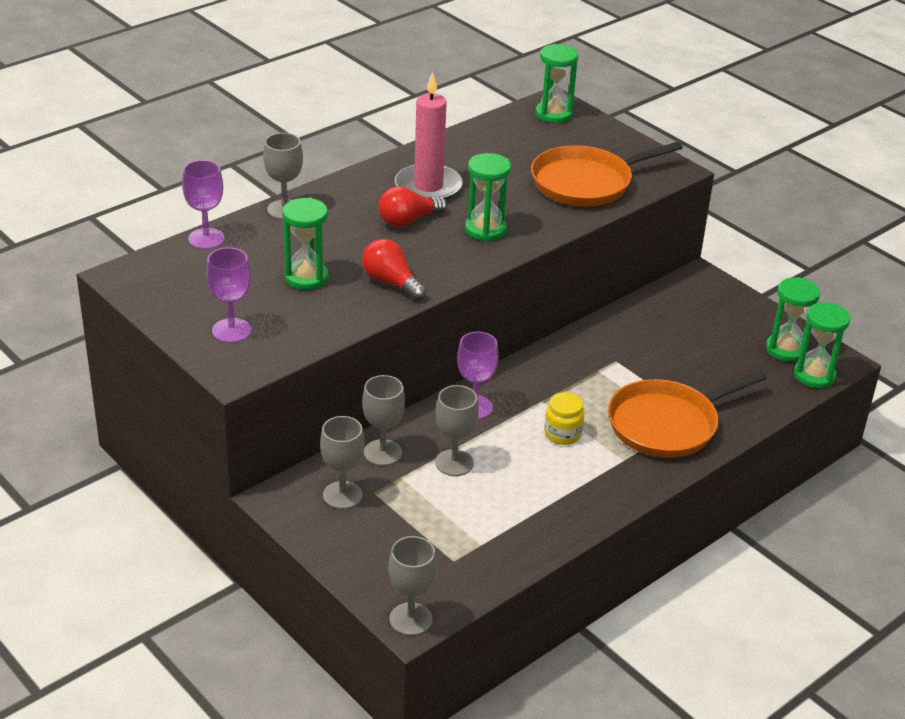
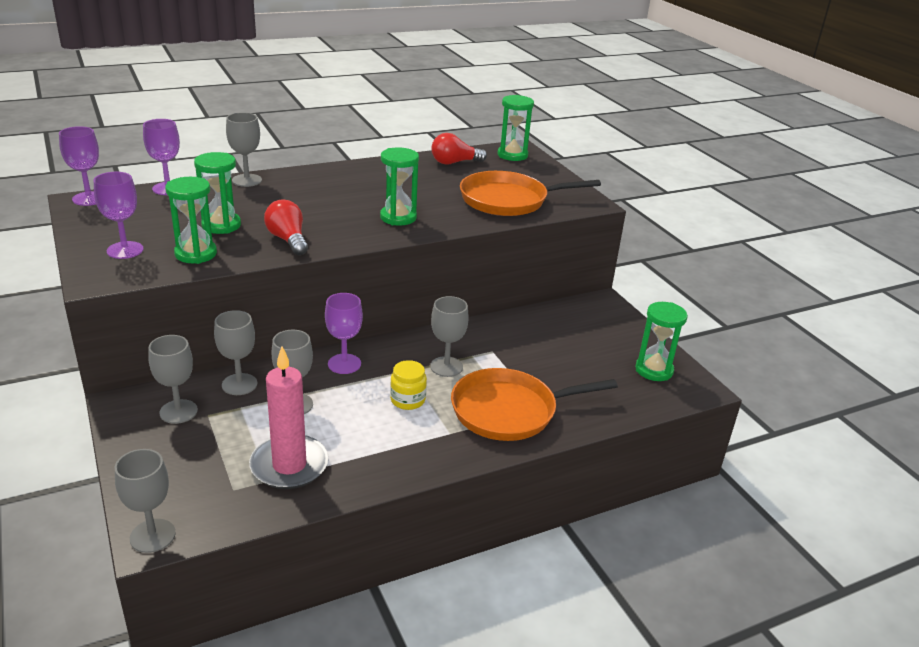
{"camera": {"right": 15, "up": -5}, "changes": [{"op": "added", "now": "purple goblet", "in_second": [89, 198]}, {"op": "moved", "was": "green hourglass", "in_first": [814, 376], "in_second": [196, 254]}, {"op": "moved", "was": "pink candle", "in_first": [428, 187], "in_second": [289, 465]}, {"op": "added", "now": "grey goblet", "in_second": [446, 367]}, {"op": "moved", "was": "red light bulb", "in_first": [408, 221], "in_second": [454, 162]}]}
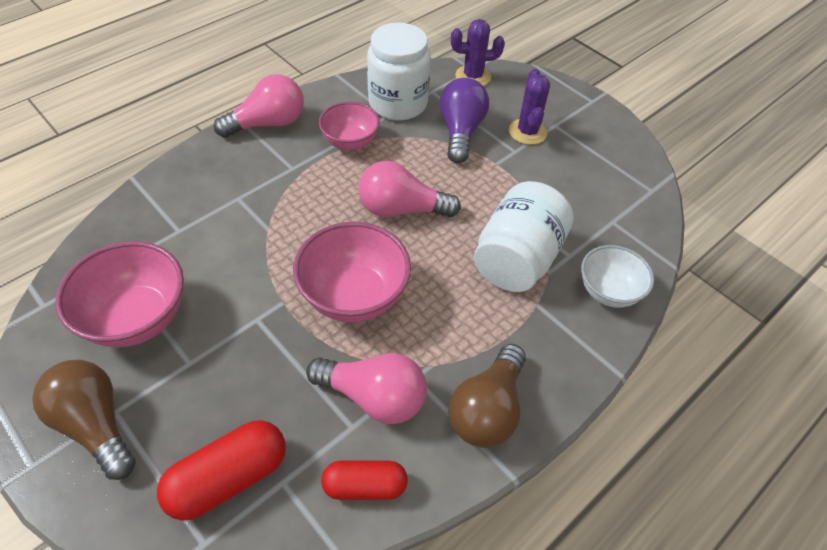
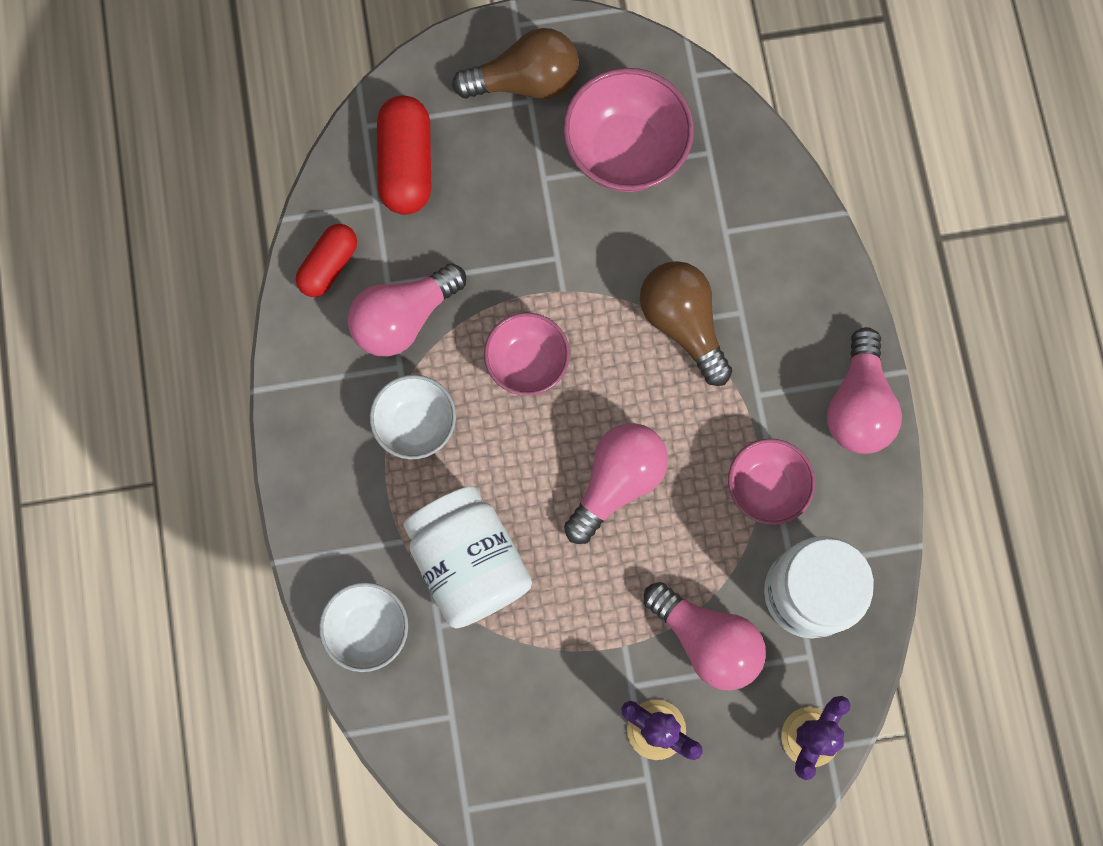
{"camera": {"right": 125, "up": 25}, "changes": [{"op": "added", "now": "white bowl", "in_second": [416, 424]}, {"op": "resized", "was": "pink bowl", "in_first": [354, 296], "in_second": [527, 363], "ratio": 0.64}, {"op": "moved", "was": "brown light bulb", "in_first": [487, 410], "in_second": [683, 323]}, {"op": "recoloured", "was": "purple light bulb", "now": "pink light bulb", "in_first": [460, 131], "in_second": [707, 640]}]}
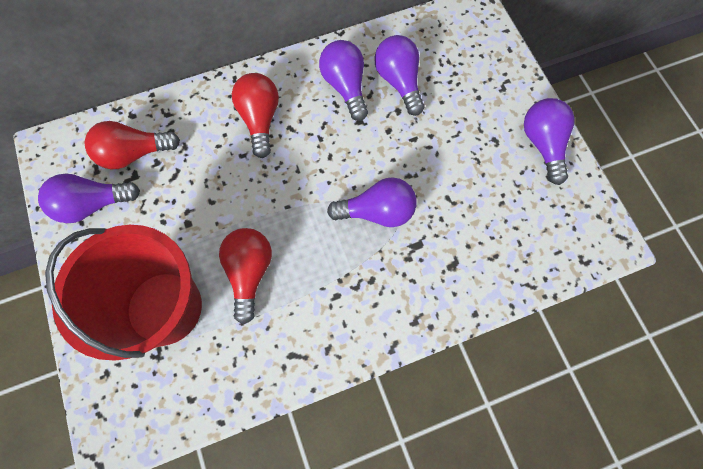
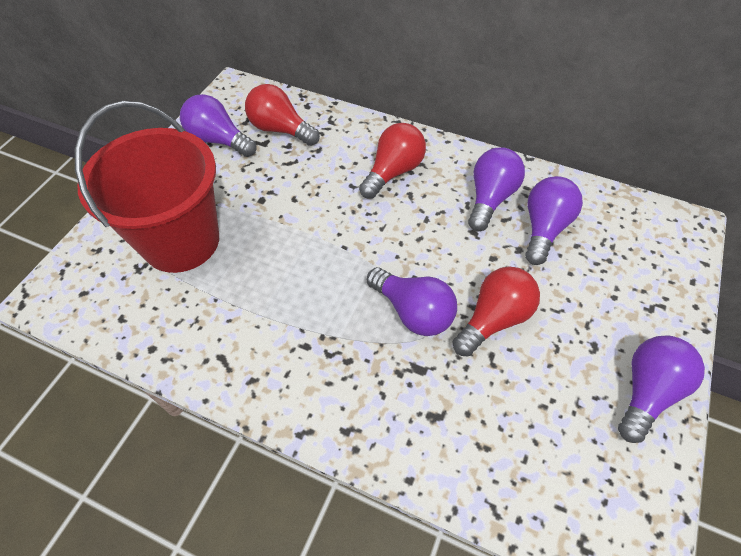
{"camera": {"right": 45, "up": -15}, "changes": [{"op": "moved", "was": "red light bulb", "in_first": [249, 272], "in_second": [494, 319]}]}
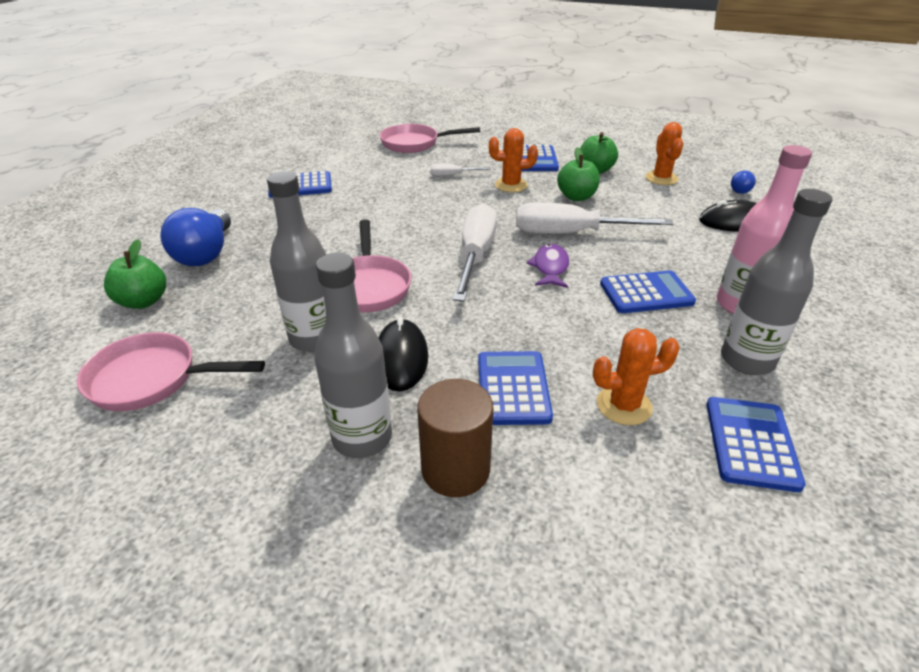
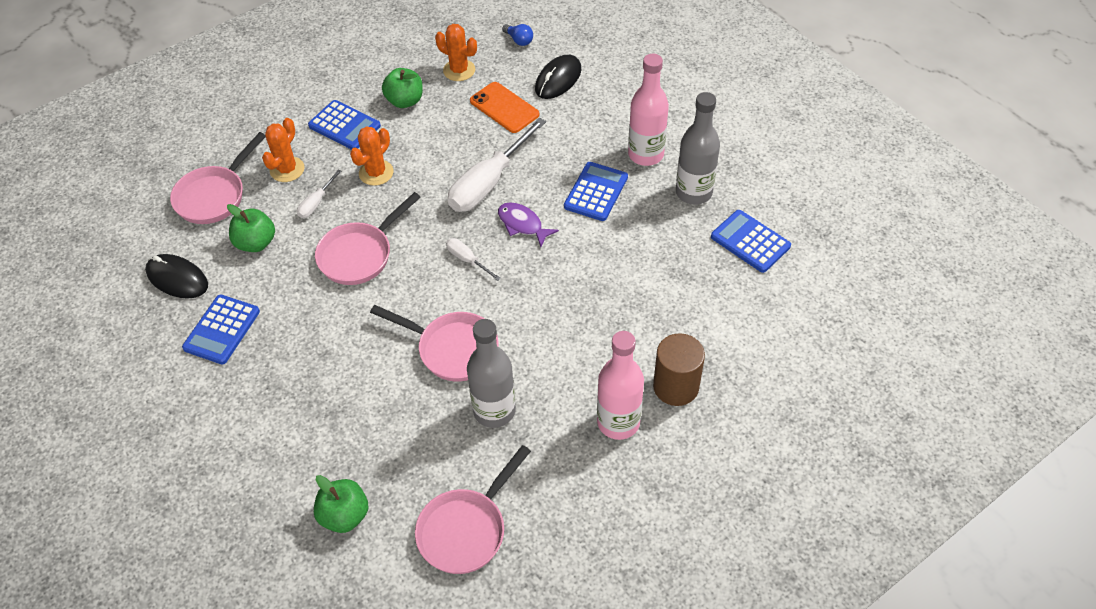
{"camera": {"right": -55, "up": 15}, "changes": [{"op": "moved", "was": "black mouse", "in_first": [401, 358], "in_second": [177, 279]}, {"op": "moved", "was": "green apple", "in_first": [576, 197], "in_second": [256, 243]}, {"op": "moved", "was": "orange cactus", "in_first": [624, 405], "in_second": [287, 169]}, {"op": "added", "now": "pink pan", "in_second": [360, 255]}, {"op": "resized", "was": "white screwdriver", "in_first": [475, 255], "in_second": [467, 260], "ratio": 0.47}, {"op": "added", "now": "orange phone", "in_second": [504, 108]}, {"op": "recoloured", "was": "grey bottle", "now": "pink bottle", "in_first": [362, 438], "in_second": [618, 422]}, {"op": "removed", "was": "blue light bulb", "in_first": [206, 253]}, {"op": "removed", "was": "blue calculator", "in_first": [513, 388]}]}
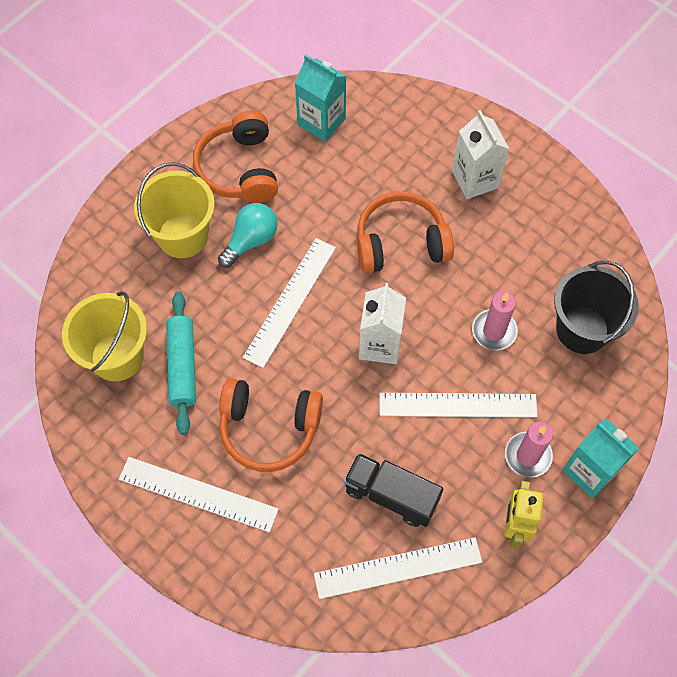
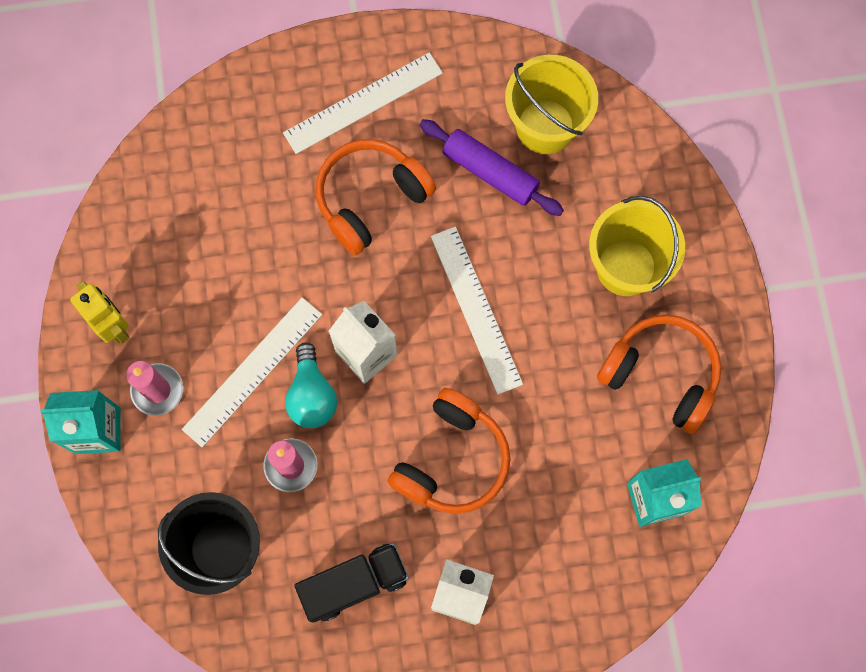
{"camera": {"right": 130, "up": 10}, "changes": [{"op": "moved", "was": "turquoise light bulb", "in_first": [251, 240], "in_second": [311, 395]}, {"op": "moved", "was": "black truck", "in_first": [391, 495], "in_second": [354, 583]}, {"op": "recoloured", "was": "turquoise rolling pin", "now": "purple rolling pin", "in_first": [182, 366], "in_second": [490, 172]}, {"op": "removed", "was": "white ruler", "in_first": [398, 568]}]}
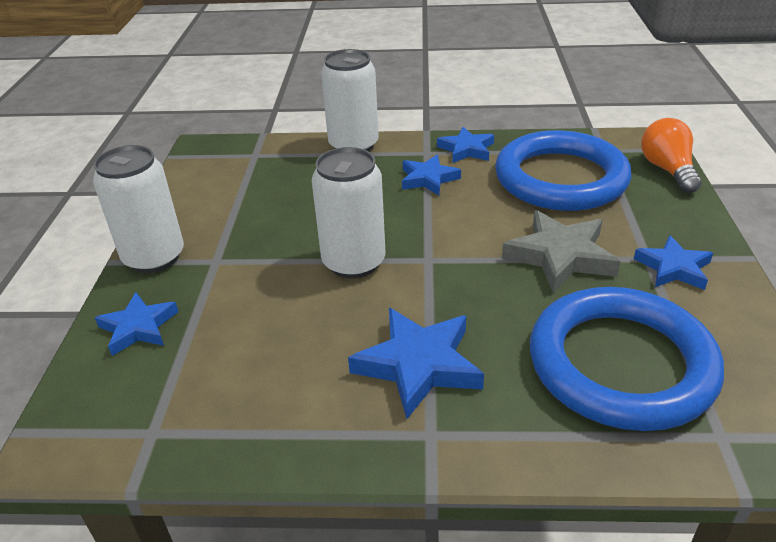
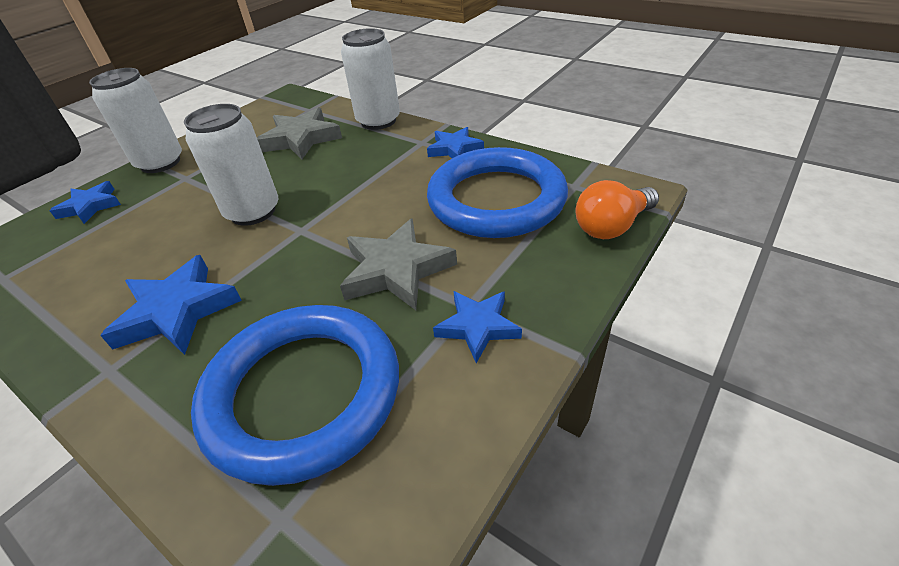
{"camera": {"right": 35, "up": 5}, "changes": [{"op": "added", "now": "grey star", "in_second": [301, 139]}, {"op": "turned", "was": "orange light bulb", "in_first": [667, 170], "in_second": [612, 226], "clockwise": -150}, {"op": "removed", "was": "blue star", "in_first": [428, 179]}]}
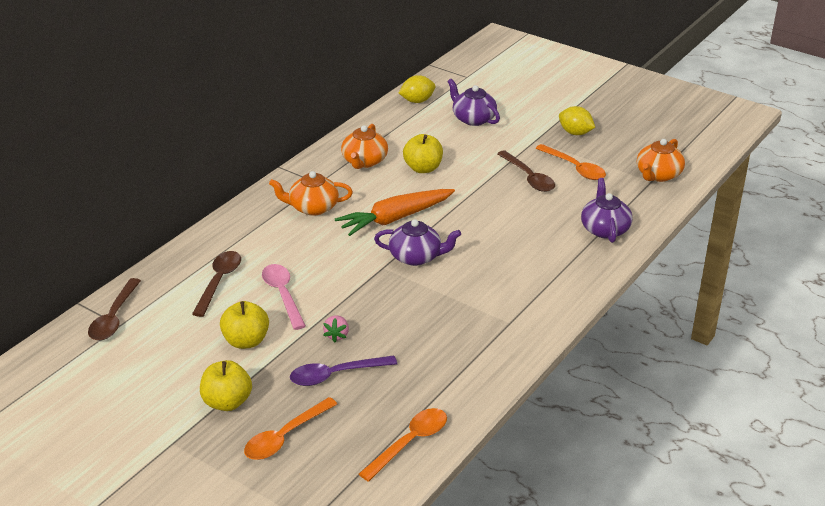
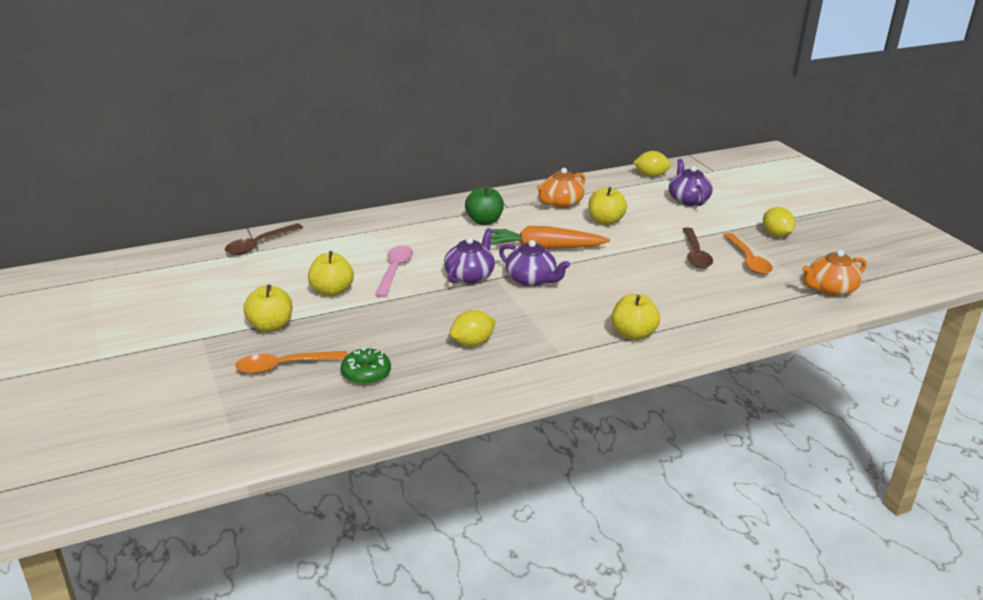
{"camera": {"right": 30, "up": -5}, "changes": [{"op": "added", "now": "green donut", "in_second": [366, 374]}, {"op": "moved", "was": "purple teapot", "in_first": [604, 229], "in_second": [470, 275]}, {"op": "added", "now": "yellow lemon", "in_second": [472, 343]}, {"op": "replaced", "was": "orange teapot", "now": "green apple", "in_first": [312, 207], "in_second": [484, 221]}, {"op": "added", "now": "yellow apple", "in_second": [633, 334]}, {"op": "removed", "was": "brown spoon", "in_first": [219, 282]}, {"op": "removed", "was": "purple spoon", "in_first": [335, 375]}, {"op": "removed", "was": "pink strawberry", "in_first": [337, 335]}, {"op": "removed", "was": "orange spoon", "in_first": [410, 443]}]}
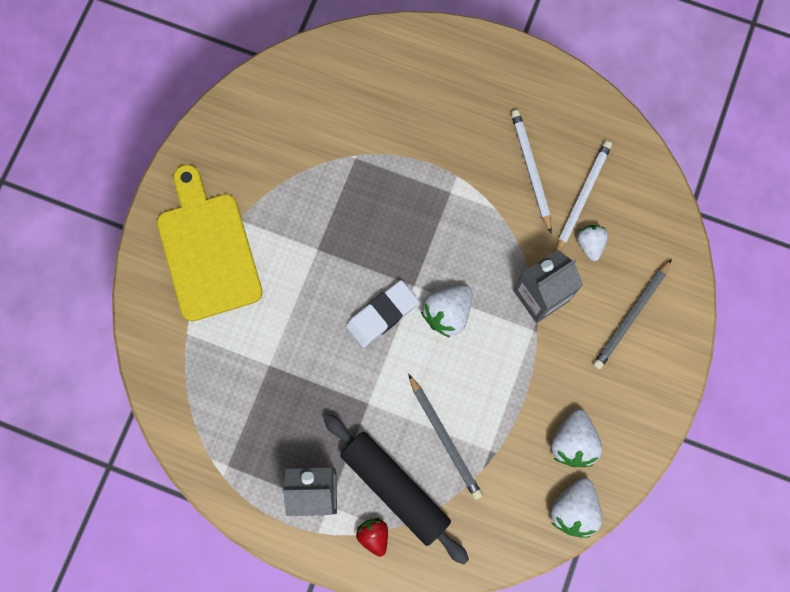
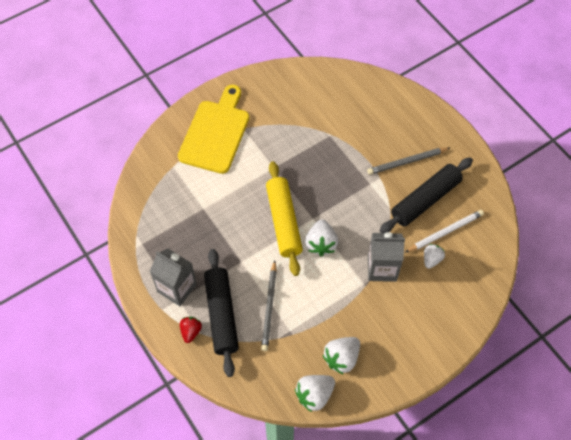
{"camera": {"right": 35, "up": -15}, "changes": [{"op": "replaced", "was": "white eraser", "now": "yellow rolling pin", "in_first": [382, 315], "in_second": [283, 222]}, {"op": "turned", "was": "white strawberry", "in_first": [447, 313], "in_second": [321, 244], "clockwise": -75}, {"op": "moved", "was": "grey pencil", "in_first": [631, 316], "in_second": [407, 162]}, {"op": "replaced", "was": "white pencil", "now": "black rolling pin", "in_first": [530, 170], "in_second": [425, 200]}]}
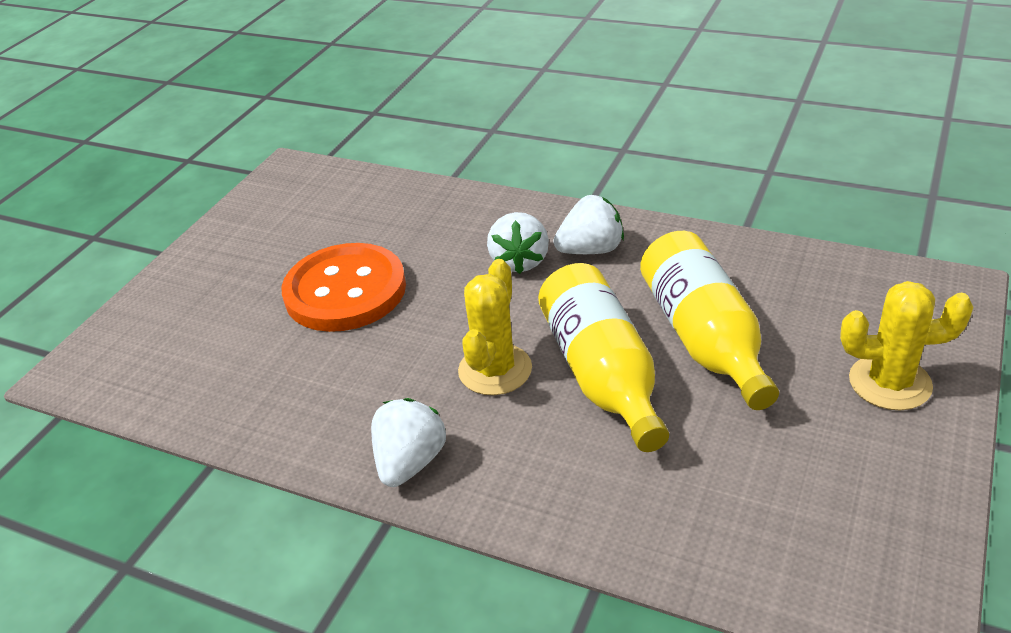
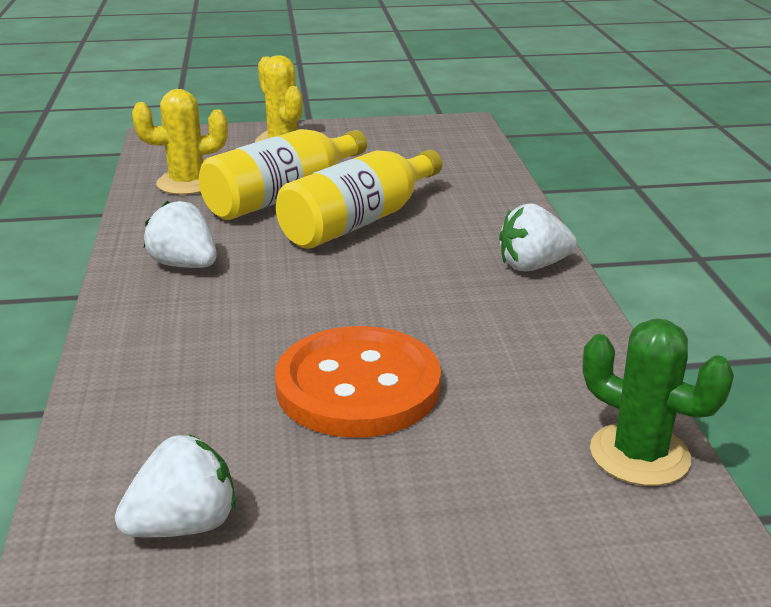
{"camera": {"right": -125, "up": -10}, "changes": [{"op": "moved", "was": "white strawberry", "in_first": [520, 261], "in_second": [184, 525]}, {"op": "moved", "was": "yellow cactus", "in_first": [495, 370], "in_second": [187, 183]}, {"op": "added", "now": "green cactus", "in_second": [639, 454]}]}
